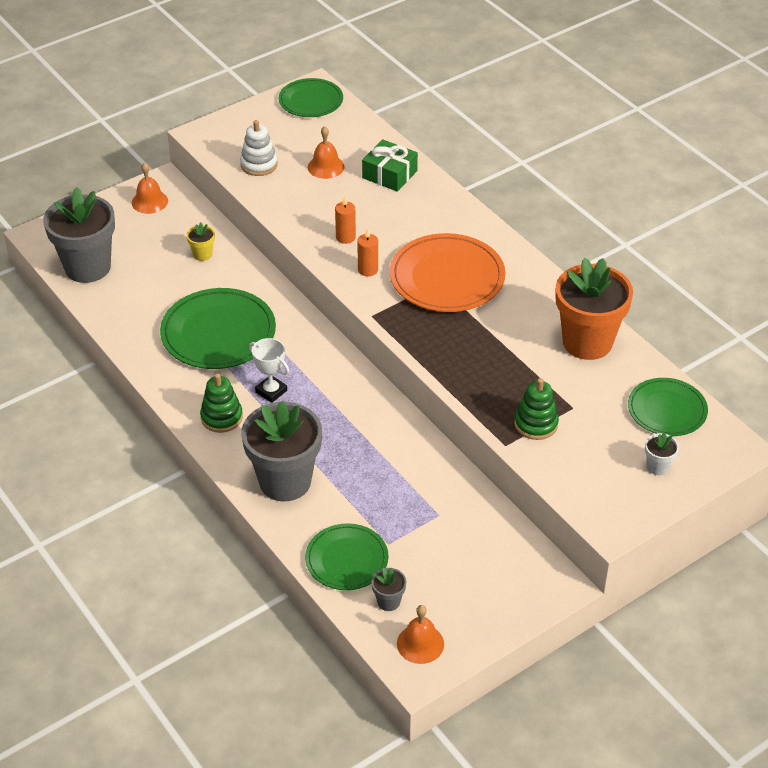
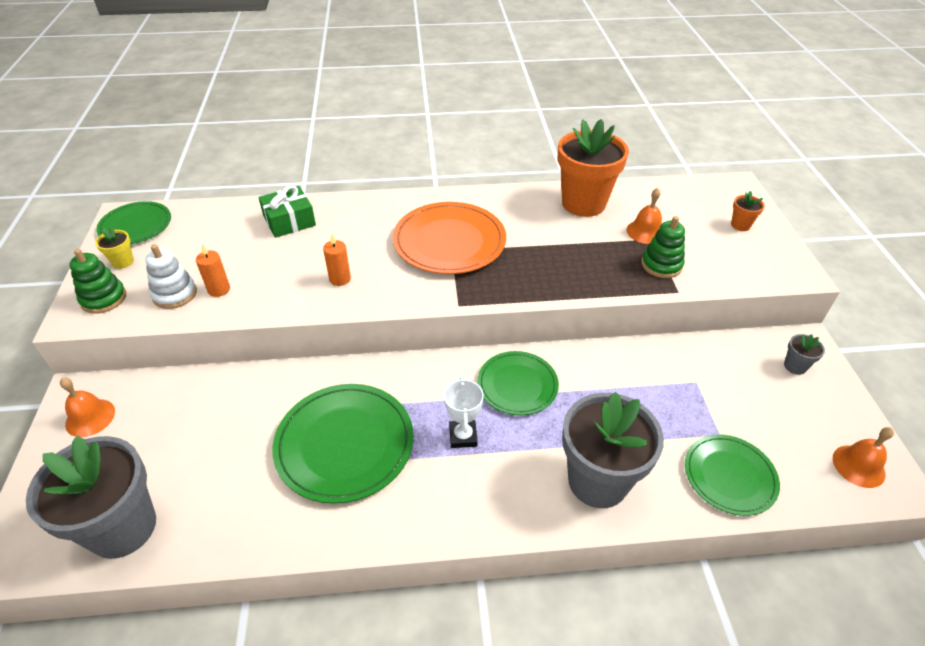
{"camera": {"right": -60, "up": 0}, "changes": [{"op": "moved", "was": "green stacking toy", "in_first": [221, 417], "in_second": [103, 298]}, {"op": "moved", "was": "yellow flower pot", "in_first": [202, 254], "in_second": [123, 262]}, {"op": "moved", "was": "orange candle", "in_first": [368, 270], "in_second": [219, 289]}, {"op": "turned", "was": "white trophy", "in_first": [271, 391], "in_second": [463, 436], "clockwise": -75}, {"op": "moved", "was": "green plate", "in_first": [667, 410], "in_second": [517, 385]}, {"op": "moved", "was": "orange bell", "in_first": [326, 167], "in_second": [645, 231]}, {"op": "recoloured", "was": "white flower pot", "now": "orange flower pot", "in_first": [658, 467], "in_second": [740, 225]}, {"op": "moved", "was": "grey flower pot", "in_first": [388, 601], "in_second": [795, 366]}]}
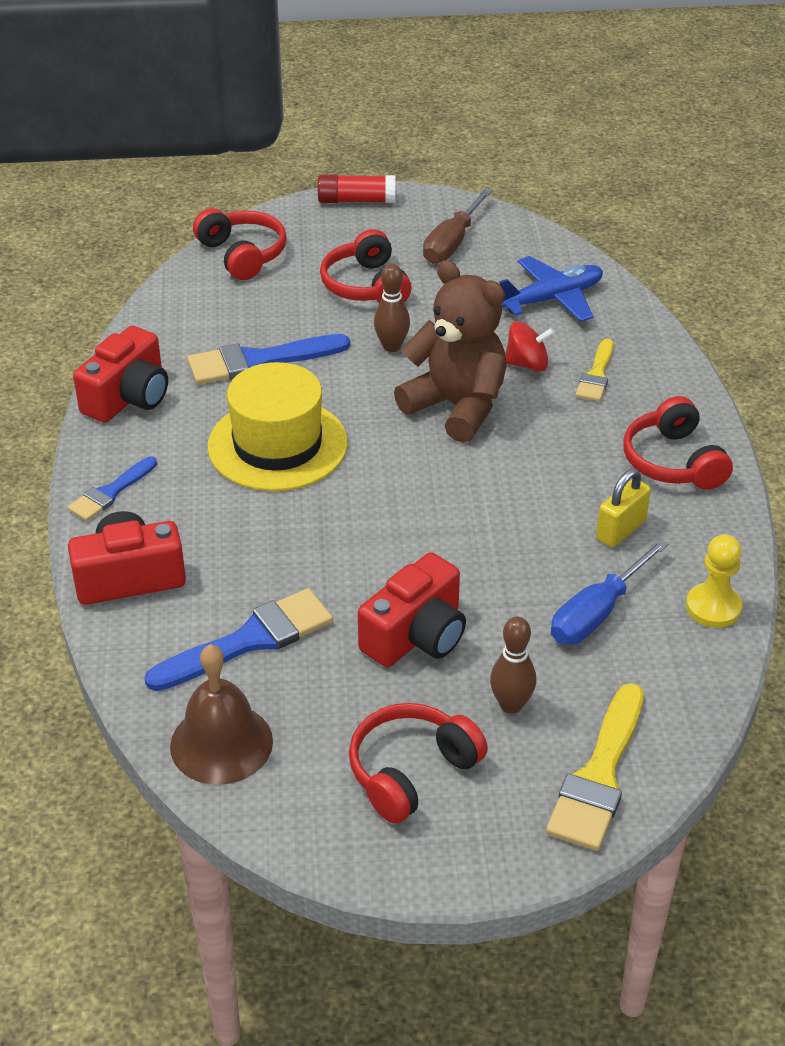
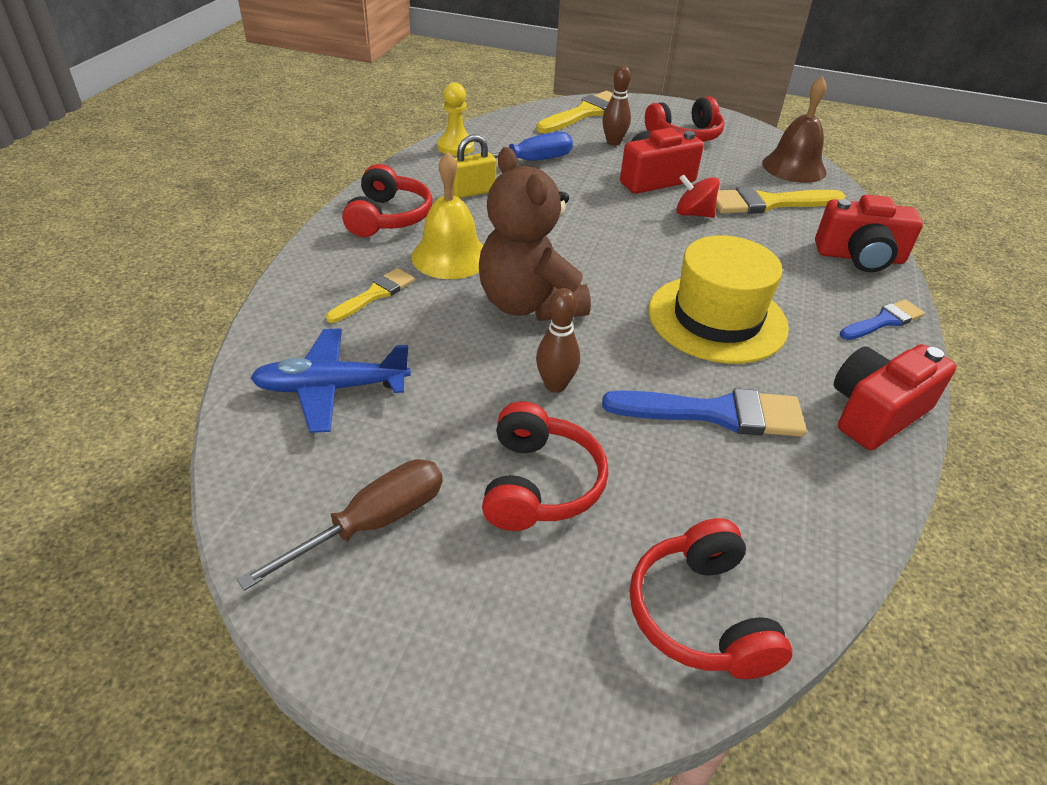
{"camera": {"right": -160, "up": 0}, "changes": [{"op": "added", "now": "yellow bell", "in_second": [450, 256]}, {"op": "moved", "was": "red spinning top", "in_first": [527, 364], "in_second": [693, 214]}, {"op": "recoloured", "was": "blue brush", "now": "yellow brush", "in_first": [250, 640], "in_second": [768, 203]}, {"op": "removed", "was": "red glue stick", "in_first": [356, 200]}]}
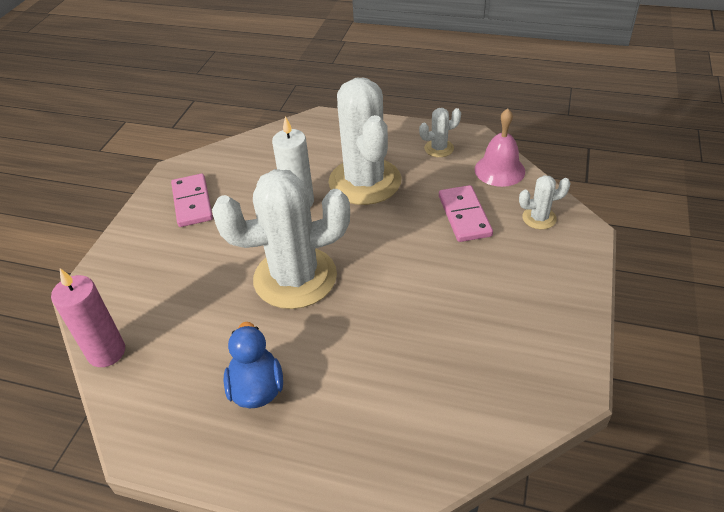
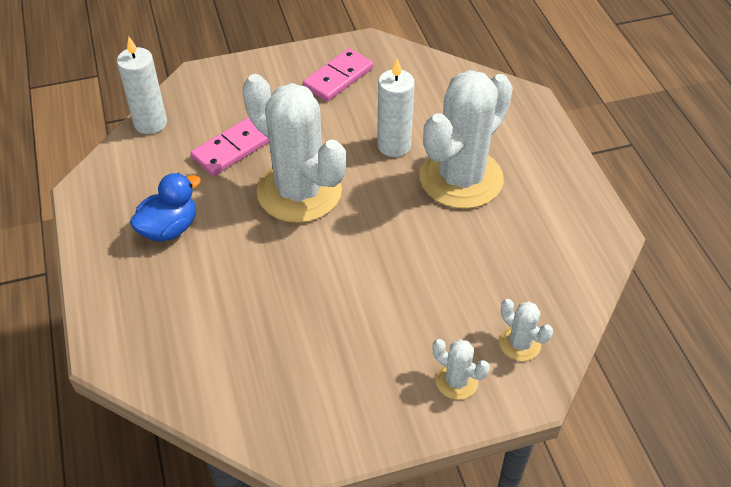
{"camera": {"right": 55, "up": 5}, "changes": [{"op": "recoloured", "was": "pink candle", "now": "white candle", "in_first": [106, 352], "in_second": [150, 123]}, {"op": "moved", "was": "pink domino", "in_first": [464, 216], "in_second": [232, 149]}, {"op": "moved", "was": "white cactus", "in_first": [439, 148], "in_second": [456, 381]}, {"op": "removed", "was": "pink bell", "in_first": [499, 170]}]}
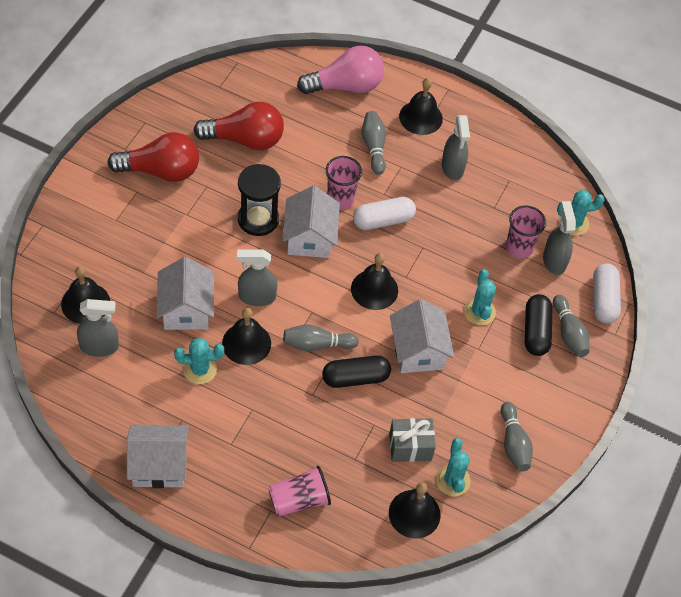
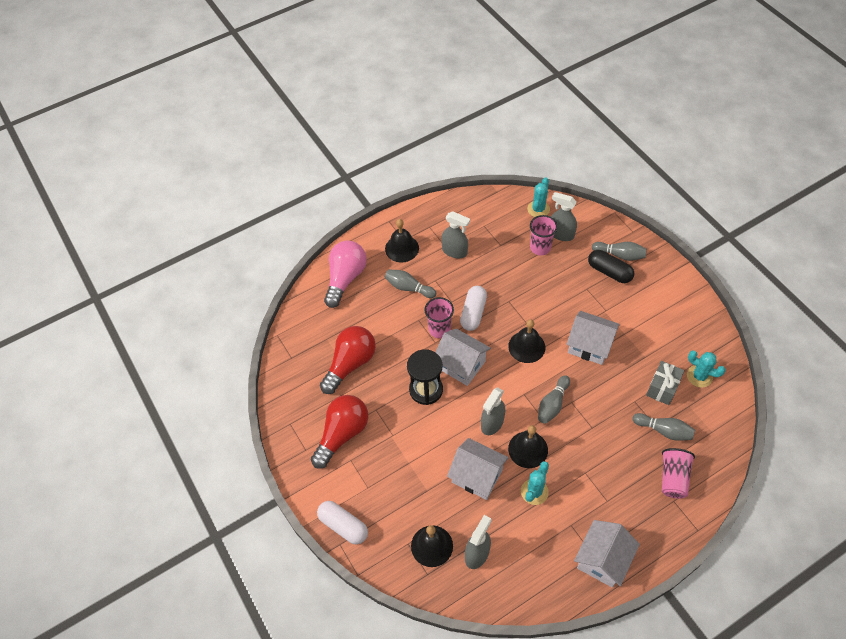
{"camera": {"right": -50, "up": 0}, "changes": [{"op": "moved", "was": "white capsule", "in_first": [603, 300], "in_second": [343, 526]}, {"op": "moved", "was": "grey bowling pin", "in_first": [513, 443], "in_second": [664, 430]}, {"op": "removed", "was": "black capsule", "in_first": [355, 378]}, {"op": "removed", "was": "black bell", "in_first": [414, 513]}, {"op": "removed", "was": "turquoise cactus", "in_first": [479, 312]}]}
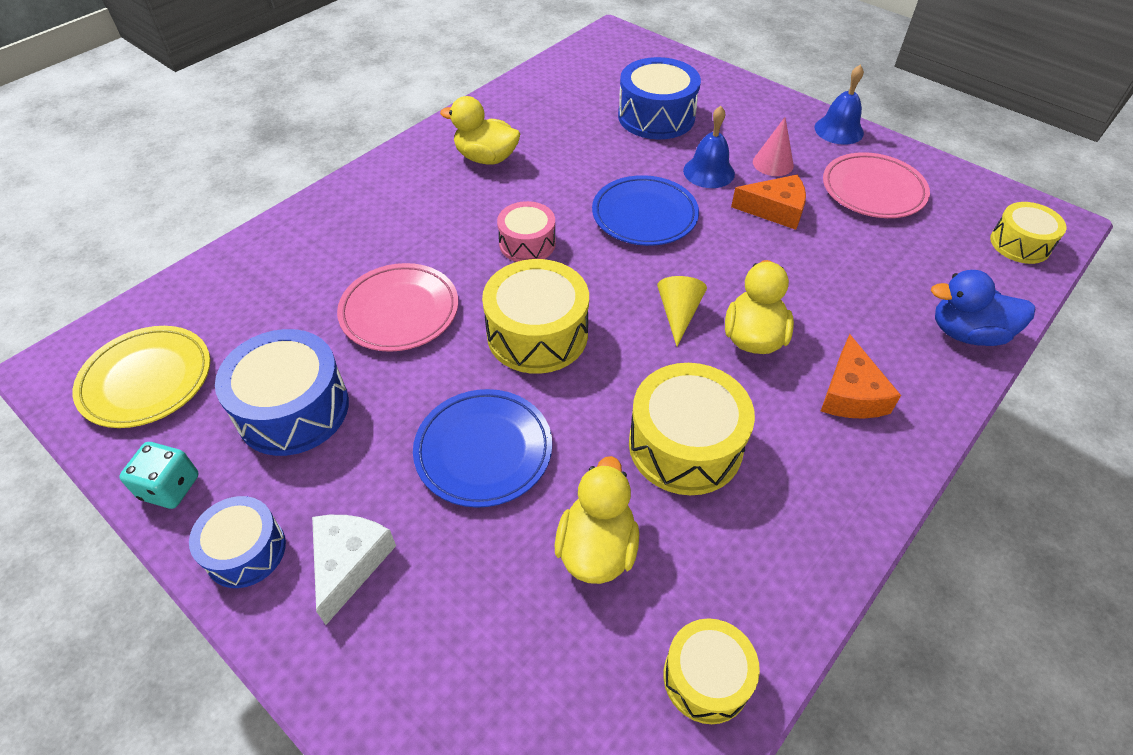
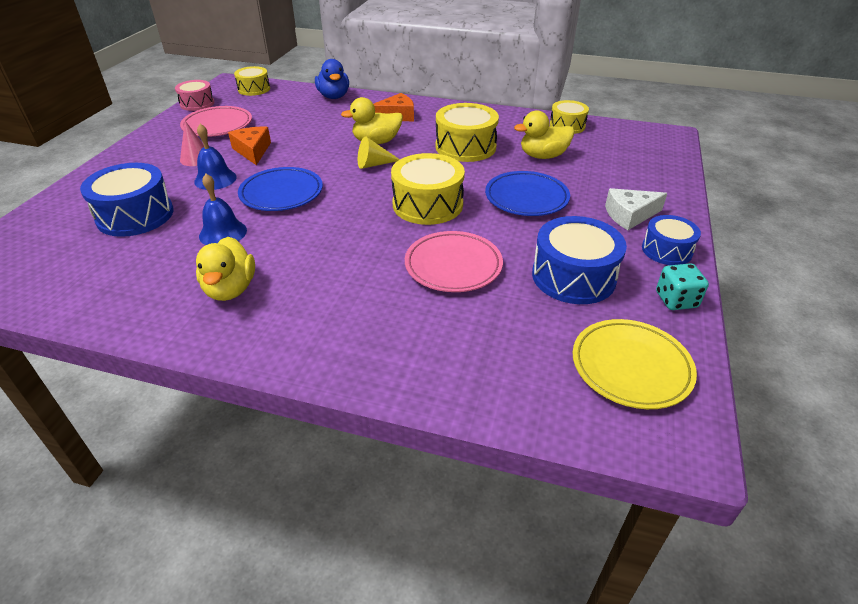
{"camera": {"right": -115, "up": -10}, "changes": [{"op": "moved", "was": "pink drum", "in_first": [527, 243], "in_second": [197, 103]}, {"op": "moved", "was": "blue bell", "in_first": [839, 130], "in_second": [223, 233]}]}
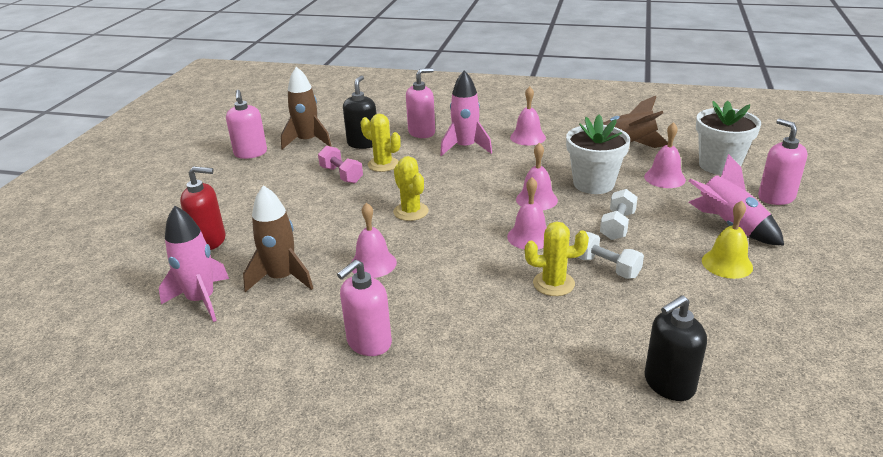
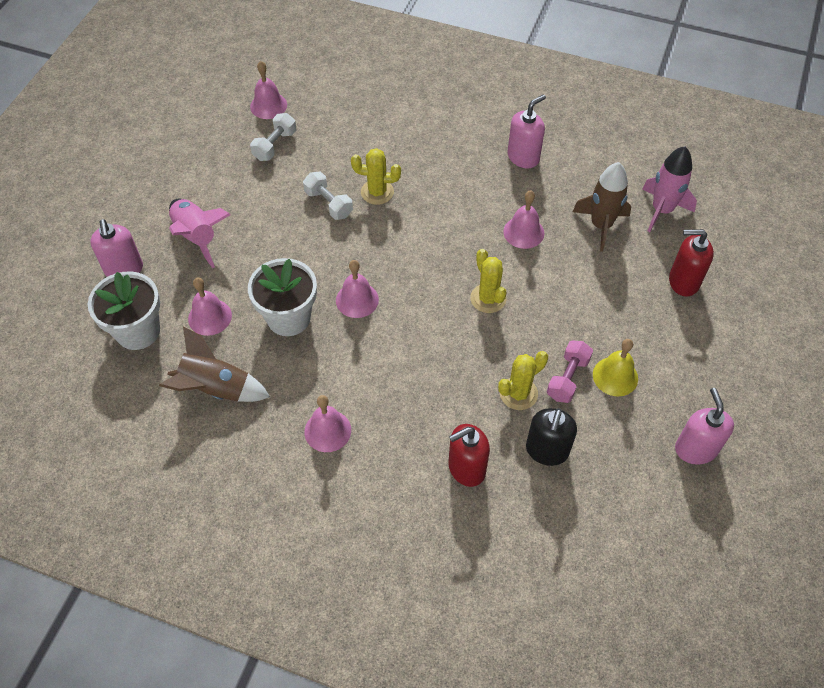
{"camera": {"right": -175, "up": 25}, "changes": [{"op": "moved", "was": "pink bell", "in_first": [529, 237], "in_second": [268, 105]}, {"op": "moved", "was": "white dumbbell", "in_first": [617, 226], "in_second": [275, 145]}, {"op": "recoloured", "was": "pink soap dispenser", "now": "red soap dispenser", "in_first": [422, 132], "in_second": [466, 468]}, {"op": "turned", "was": "yellow cactus", "in_first": [383, 164], "in_second": [518, 393], "clockwise": -75}, {"op": "turned", "was": "pink dumbbell", "in_first": [341, 175], "in_second": [567, 378], "clockwise": 60}, {"op": "moved", "was": "yellow bell", "in_first": [727, 264], "in_second": [615, 376]}, {"op": "removed", "was": "brown rocket", "in_first": [307, 141]}, {"op": "removed", "was": "pink rocket", "in_first": [465, 147]}, {"op": "removed", "was": "black soap dispenser", "in_first": [668, 384]}]}
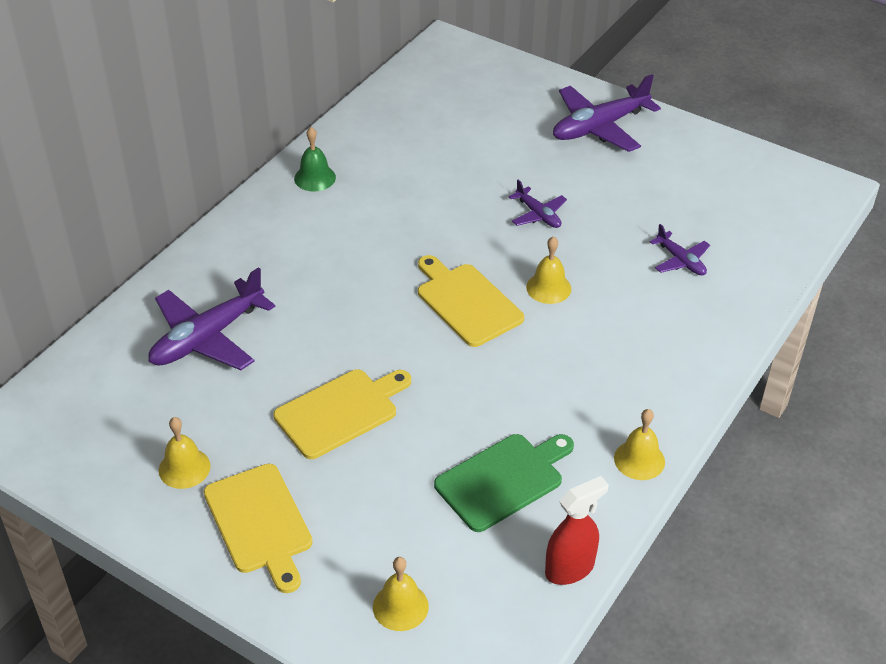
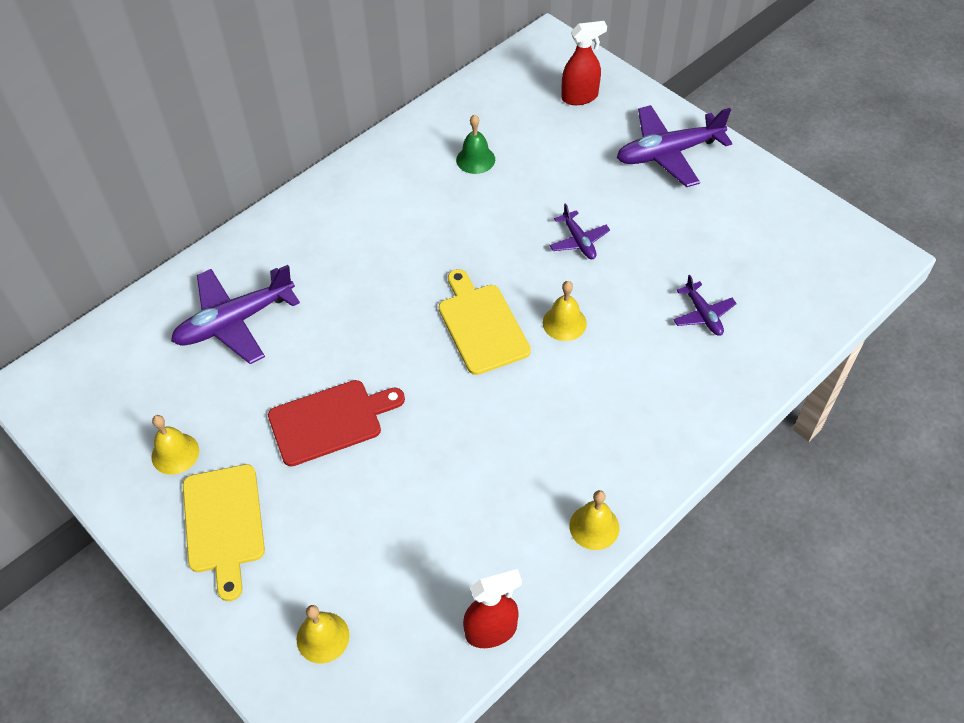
{"camera": {"right": 15, "up": 10}, "changes": [{"op": "recoloured", "was": "yellow cutting board", "now": "red cutting board", "in_first": [340, 411], "in_second": [330, 421]}, {"op": "moved", "was": "green bell", "in_first": [315, 178], "in_second": [475, 159]}, {"op": "added", "now": "red spray bottle", "in_second": [580, 97]}, {"op": "removed", "was": "green cutting board", "in_first": [503, 480]}]}
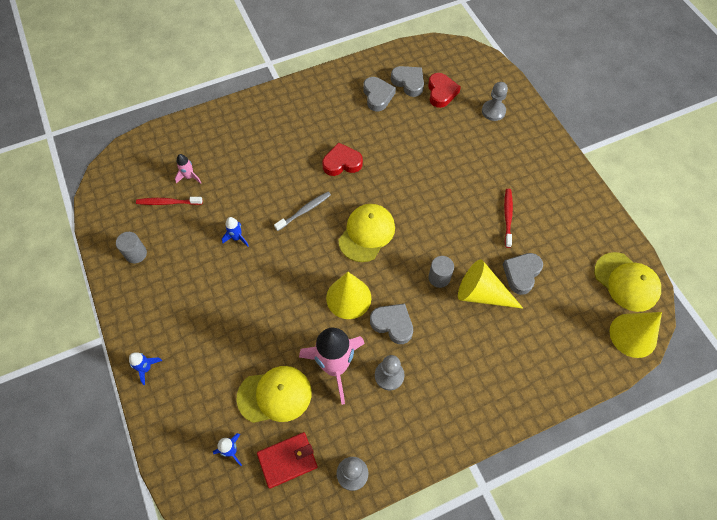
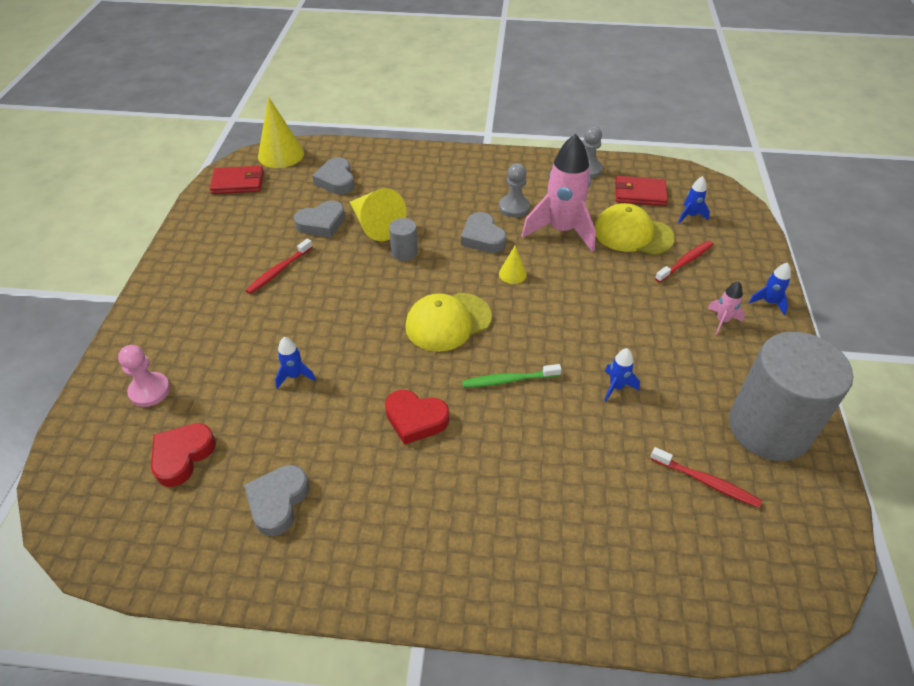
{"camera": {"right": -150, "up": -15}, "changes": [{"op": "recoloured", "was": "grey pawn", "now": "pink pawn", "in_first": [493, 111], "in_second": [150, 391]}, {"op": "replaced", "was": "yellow cap", "now": "red wallet", "in_first": [626, 282], "in_second": [238, 182]}, {"op": "added", "now": "blue rocket", "in_second": [294, 376]}, {"op": "moved", "was": "grey heart", "in_first": [408, 82], "in_second": [336, 180]}, {"op": "recoloured", "was": "grey toothbrush", "now": "green toothbrush", "in_first": [304, 211], "in_second": [508, 380]}, {"op": "resized", "was": "yellow cone", "in_first": [348, 298], "in_second": [512, 274], "ratio": 0.51}, {"op": "added", "now": "red toothbrush", "in_second": [685, 261]}, {"op": "moved", "was": "pink rocket", "in_first": [189, 177], "in_second": [722, 321]}, {"op": "resized", "was": "grey cylinder", "in_first": [136, 254], "in_second": [769, 428], "ratio": 2.42}]}
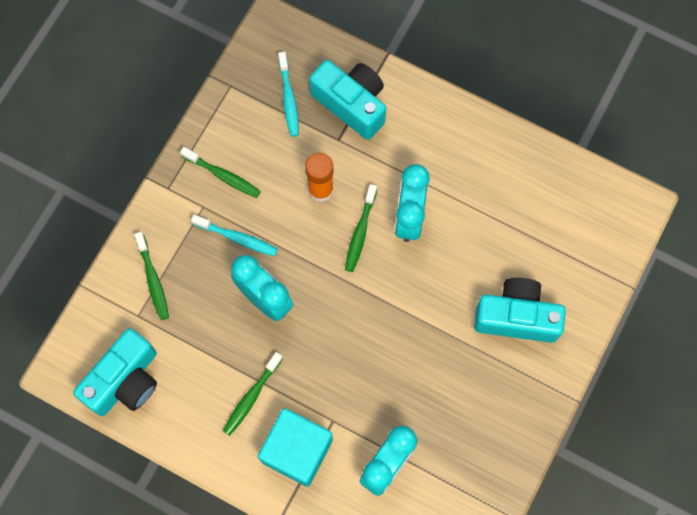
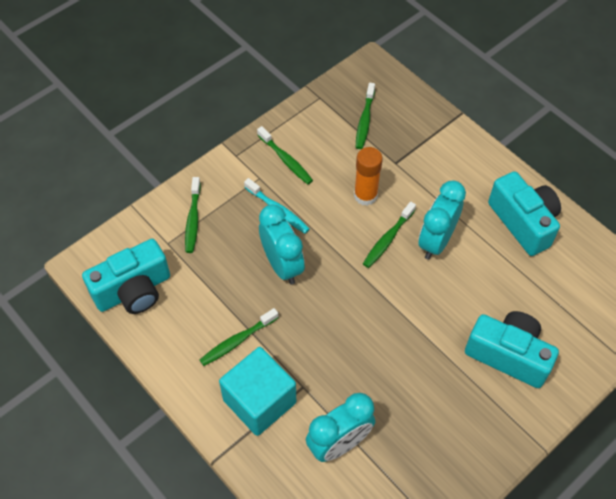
{"camera": {"right": 20, "up": -15}, "changes": [{"op": "recoloured", "was": "turquoise toothbrush", "now": "green toothbrush", "in_first": [288, 99], "in_second": [364, 121]}, {"op": "moved", "was": "turquoise camera", "in_first": [351, 104], "in_second": [523, 222]}]}
